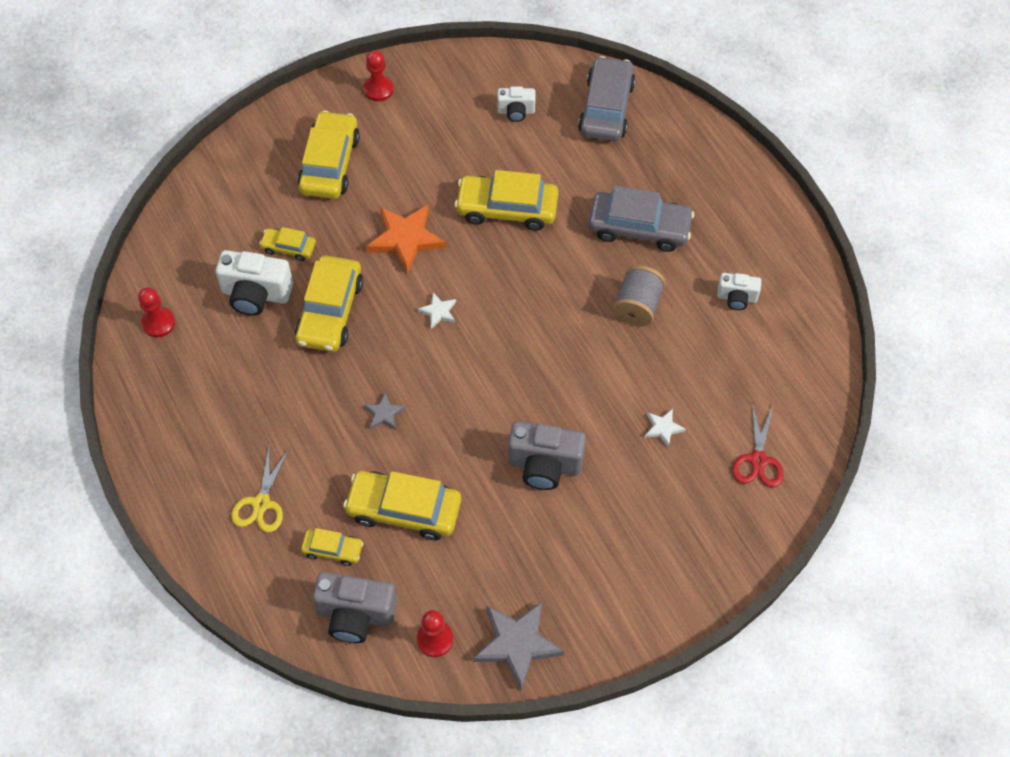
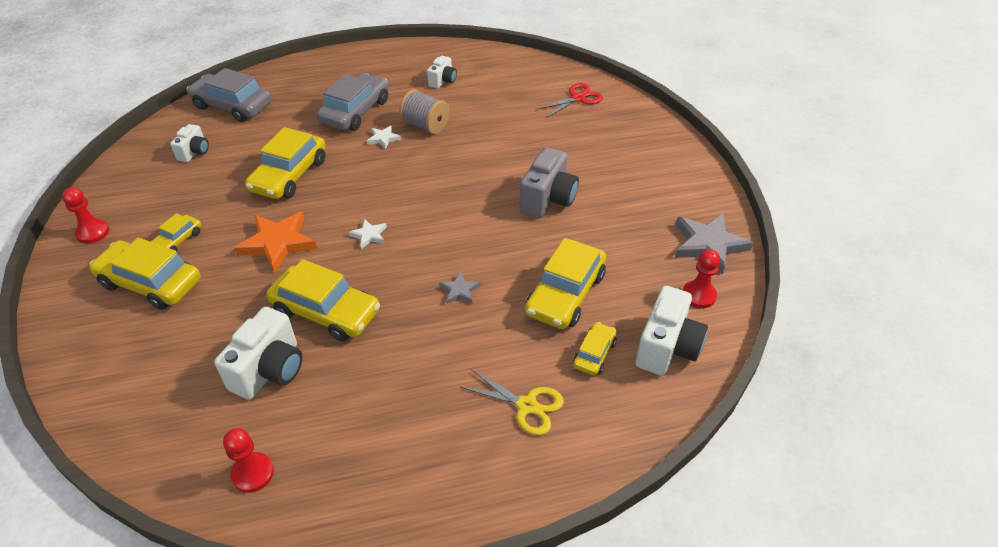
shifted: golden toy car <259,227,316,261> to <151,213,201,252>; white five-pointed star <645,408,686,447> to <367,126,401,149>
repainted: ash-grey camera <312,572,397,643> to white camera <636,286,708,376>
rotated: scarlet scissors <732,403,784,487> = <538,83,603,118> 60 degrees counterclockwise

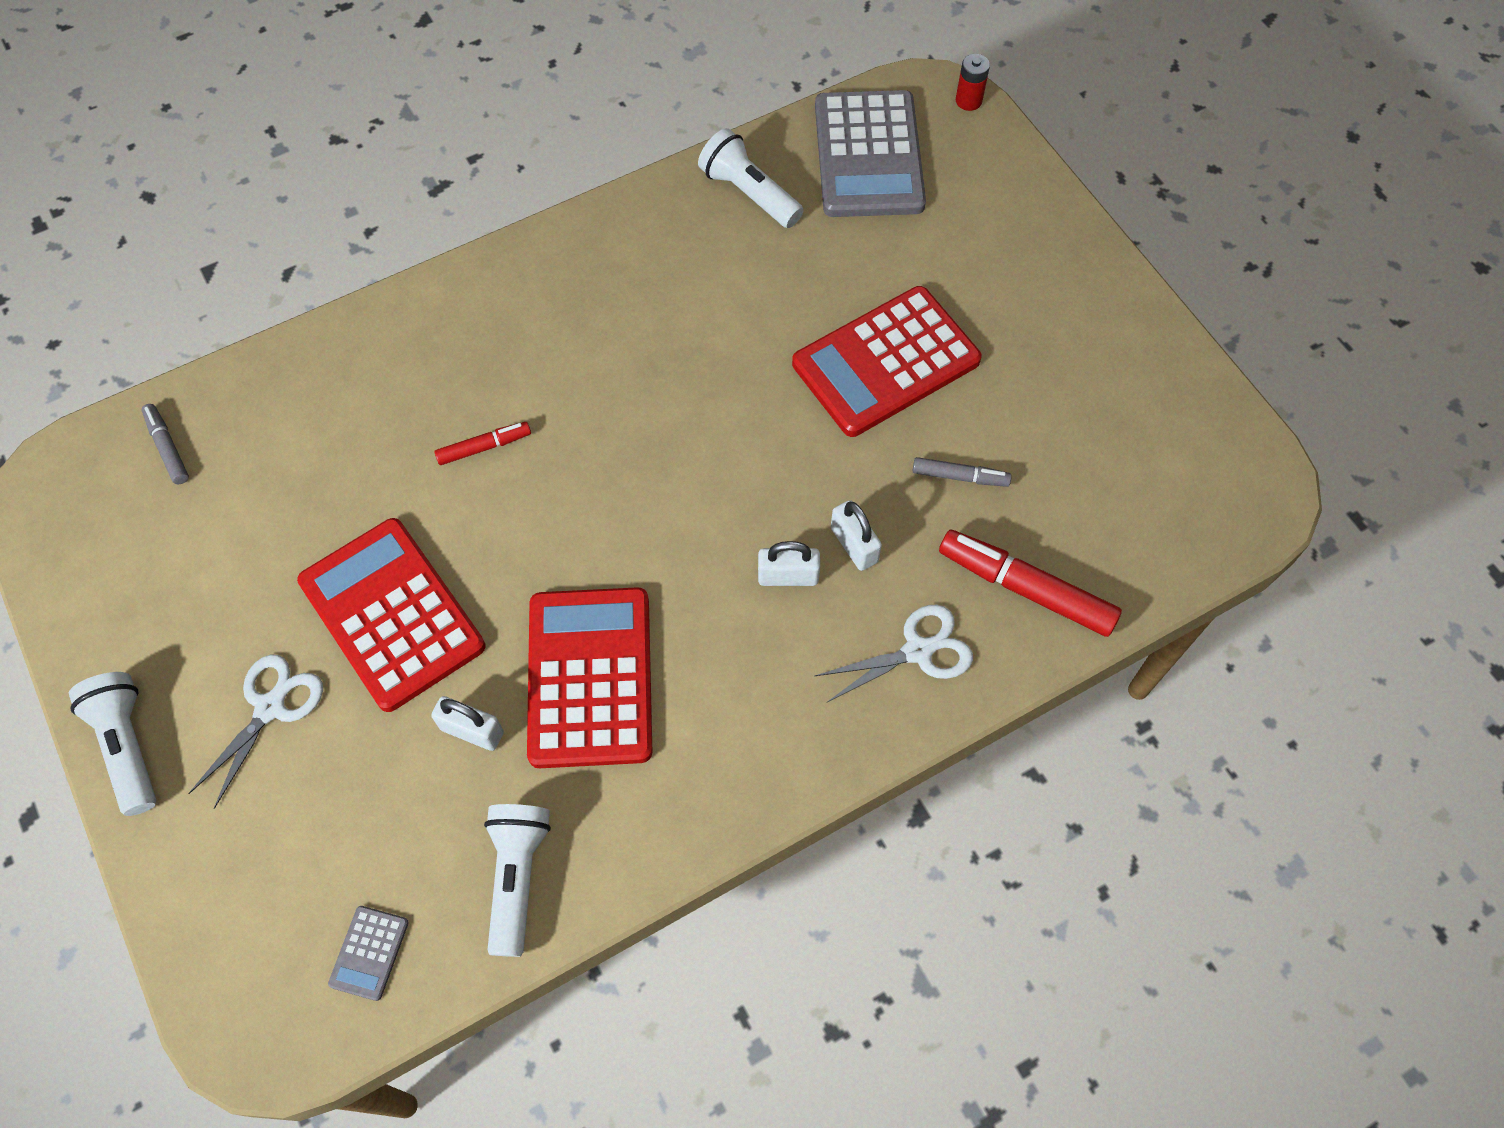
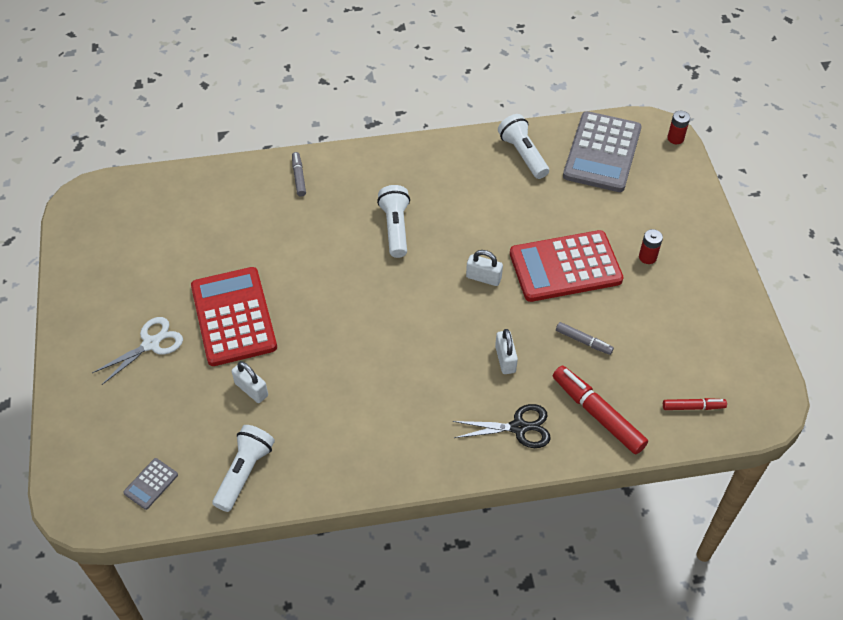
gone: scarlet adding machine <527,587,652,768>
new: scarlet power cell <639,229,663,264>
shifted: ash-grey marker <141,404,189,484> to <292,152,306,197>; white flashlight <69,672,156,816> to <377,185,410,258>; white lock <758,541,820,586> to <466,250,503,286>; scarlet marker <434,422,531,465> to <663,398,727,410>
repainted: white scissors <815,605,973,703> to jet-black scissors <453,404,551,448>

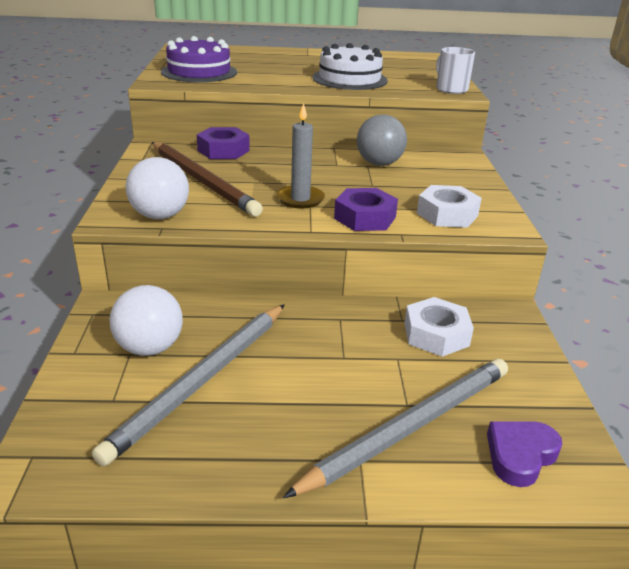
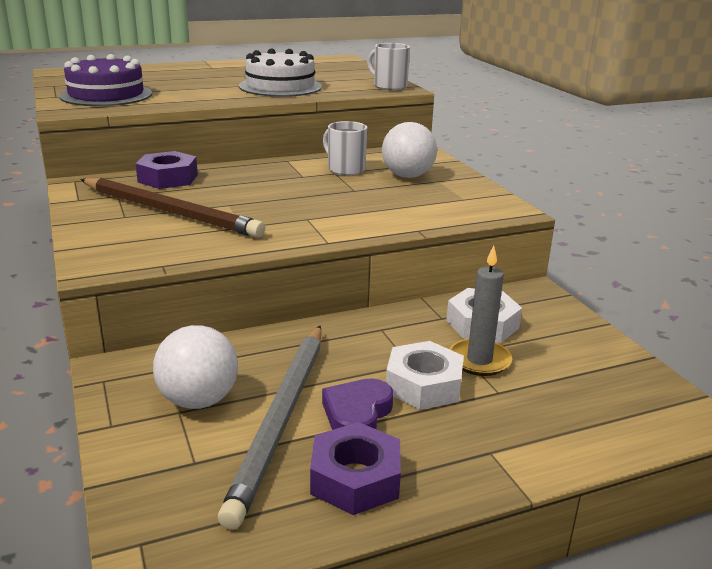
gone: ash-grey wooden pencil <283,359,508,498>
shifted: royal purple hex nut <334,188,398,231> to <310,422,401,515>; royal purple heart <487,422,562,487> to <322,378,394,430>; white sphere <126,157,189,219> to <382,122,437,178>; white hex nut <417,185,482,228> to <386,341,464,410>; ash-grey pillar candle <277,103,325,209> to <450,245,512,376>
swapped: ash-grey sphere <357,114,407,166> to white tea mug <323,121,367,176>

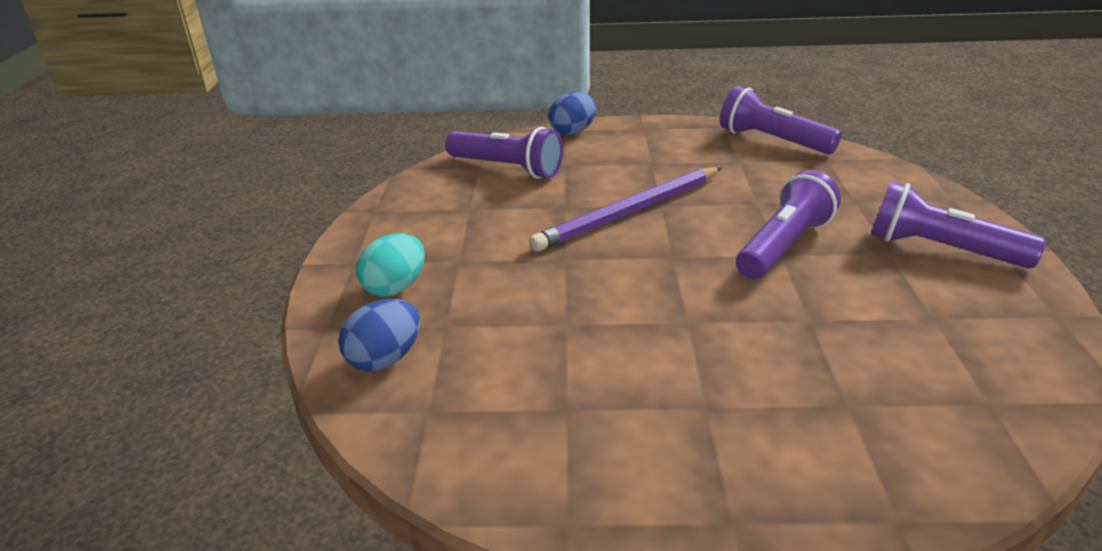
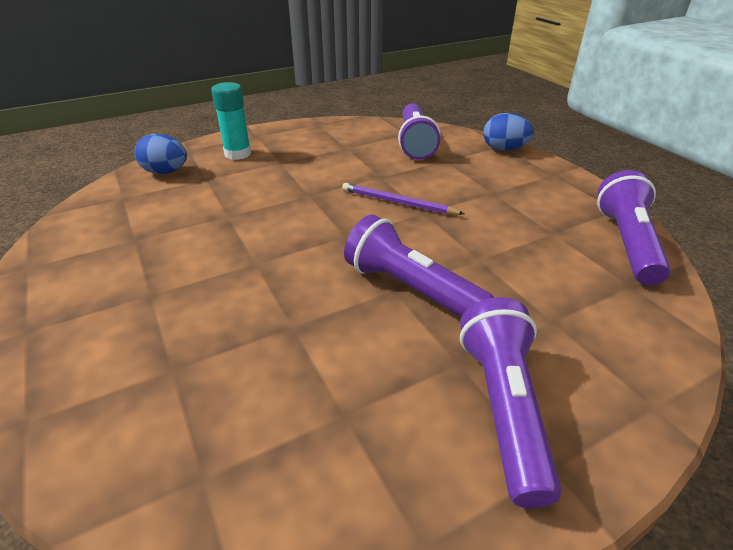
swapped: aqua egg shape <356,233,424,297> to aqua glue stick <211,82,251,160>
rotated: royal purple flashlight <736,170,841,279> = <344,214,494,317> 150 degrees counterclockwise
scaled: royal purple wooden pencil <529,167,722,252> = <342,183,464,215> x0.60

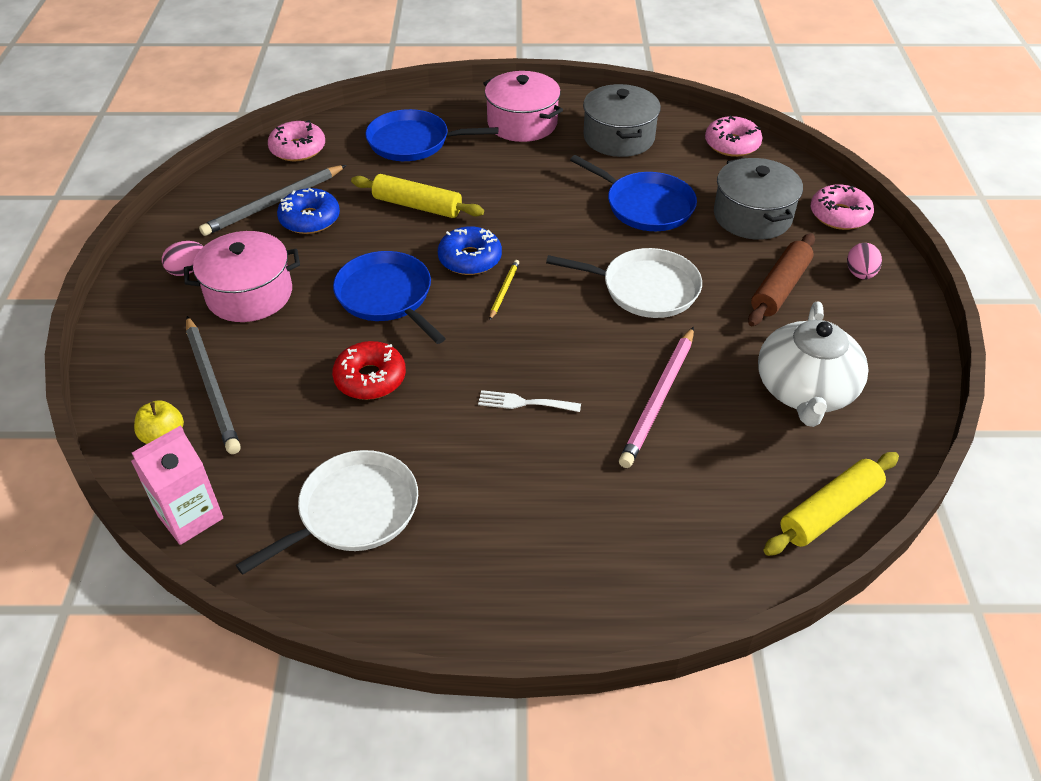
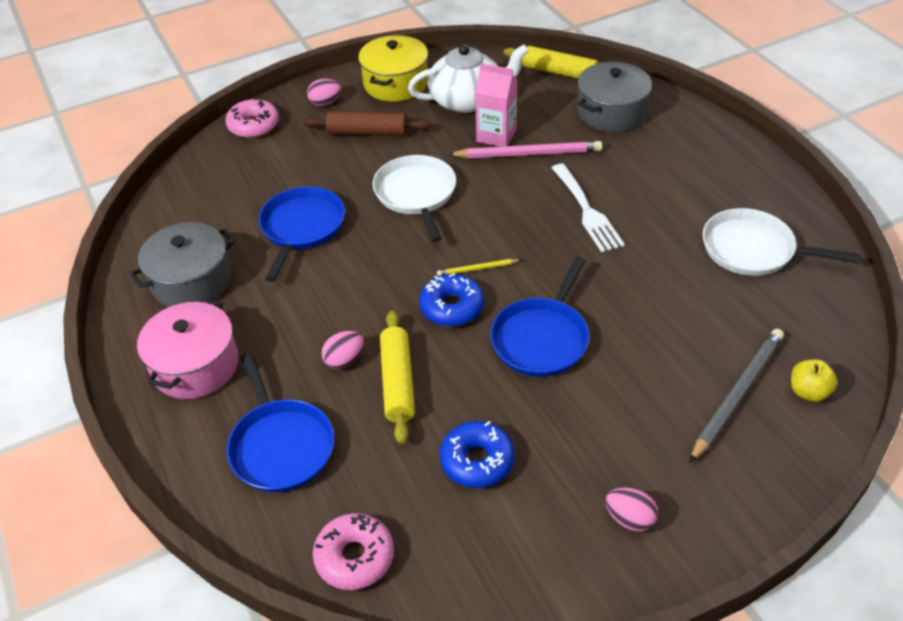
gone: rosy stockpot <184,231,300,322>; ash-grey wooden pencil <199,165,346,236>; scarlet donut <332,341,406,400>; rosy donut <705,116,762,157>
new: rosy egg shape <322,331,364,369>; golden stockpot <358,35,428,102>
shifted: rosy milk carton <131,425,223,545> to <475,63,518,147>; ash-grey stockpot <714,158,803,240> to <577,62,652,132>
scaled: white table fork <478,390,581,412> = <552,164,625,252> x1.62

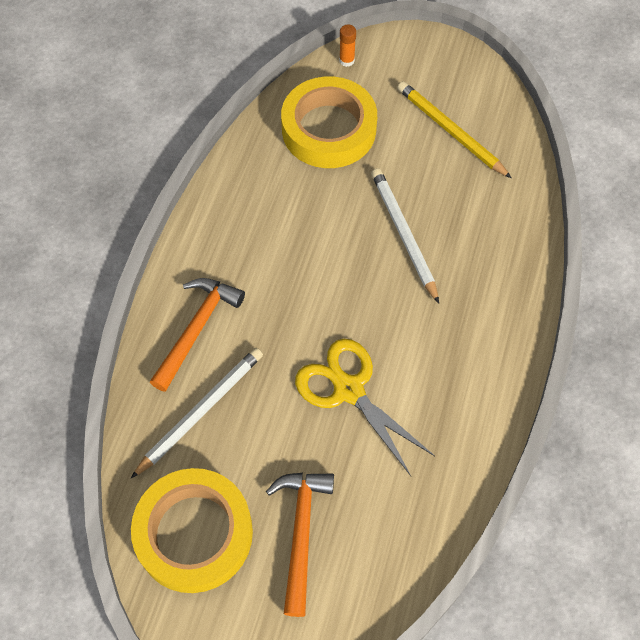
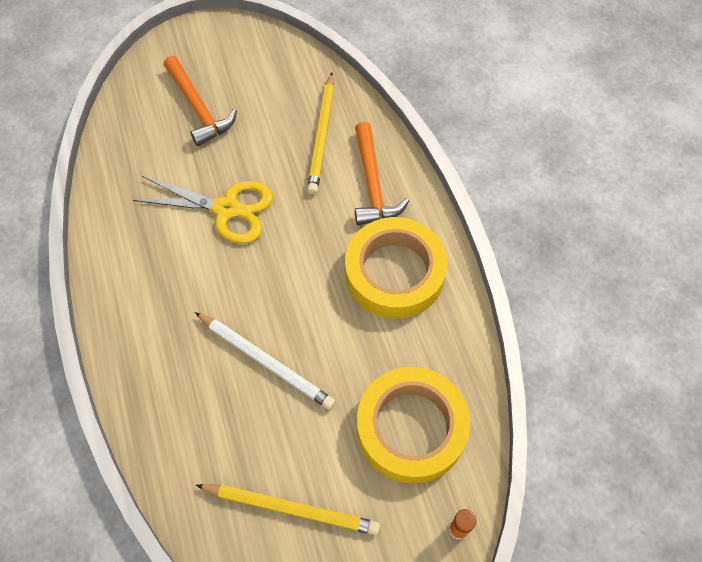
shifted: golden tape <131,468,253,593> to <345,217,447,319>
repainted: white wooden pencil <131,348,263,478> to golden wooden pencil <307,72,334,194>

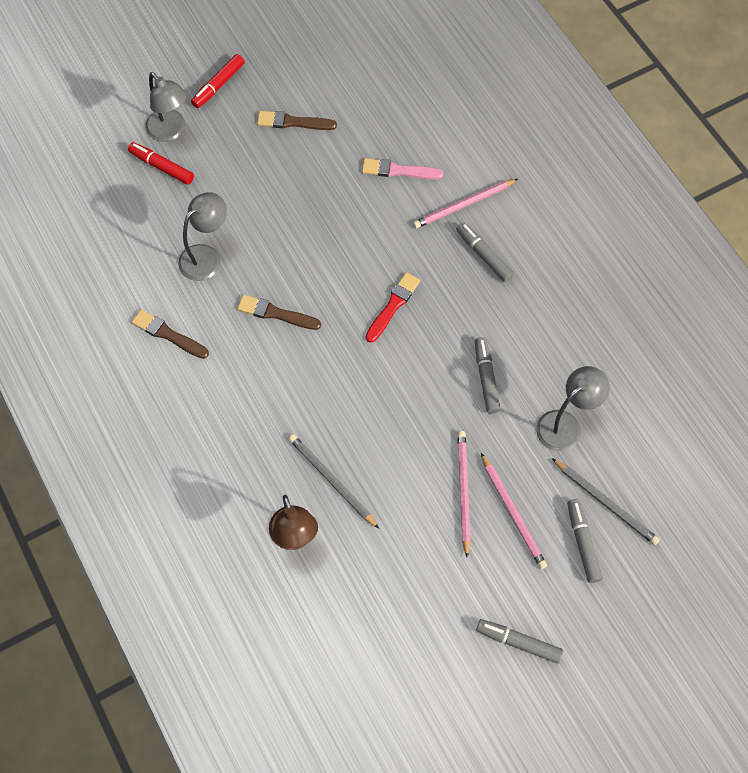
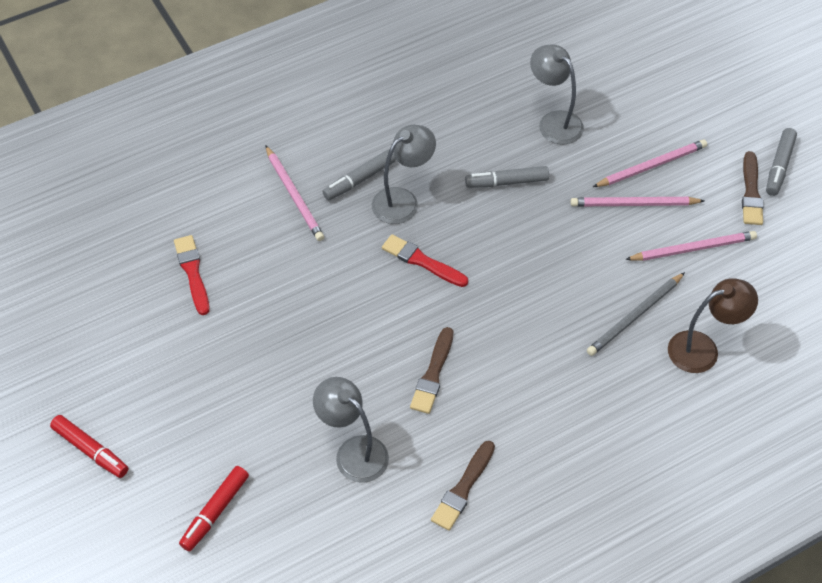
gone: rosy paint brush <362,158,443,180>; ash-grey wooden pencil <552,458,660,545>; ash-grey marker <567,499,603,583>
new: scarlet paint brush <174,235,210,315>; rosy wooden pencil <625,231,757,261>
shifted: ash-grey lamp <145,72,187,142> to <372,125,436,224>; russet paint brush <257,111,337,130> to <742,151,763,225>

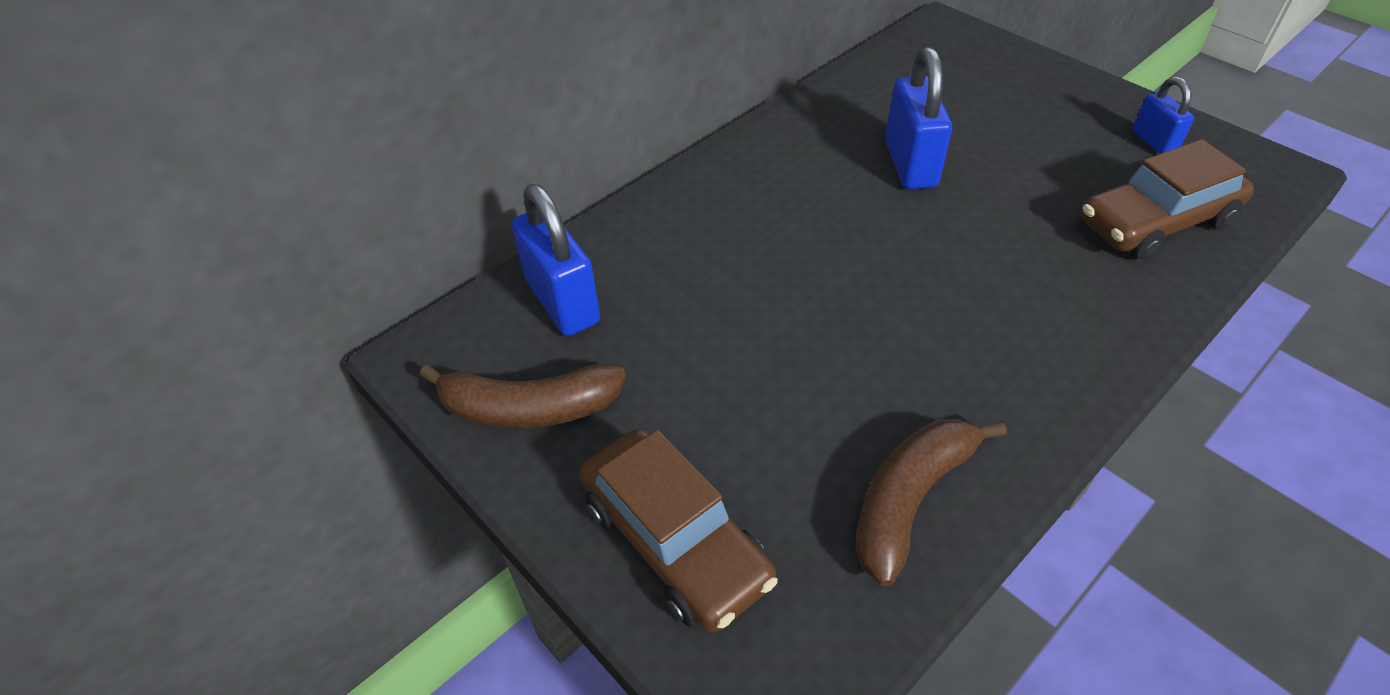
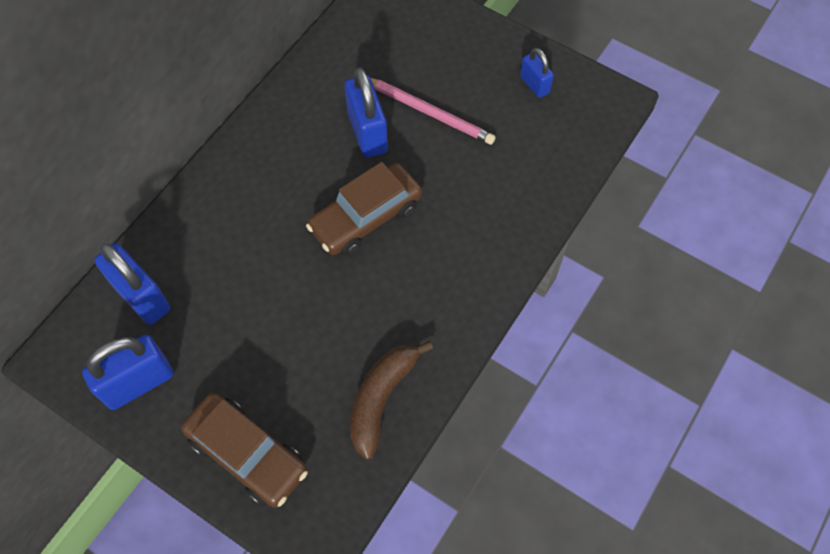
new: rosy wooden pencil <371,78,496,145>
shifted: russet toy car <1081,139,1254,259> to <306,162,422,256>
swapped: russet banana fruit <420,364,626,428> to royal blue lock <82,335,174,410>

